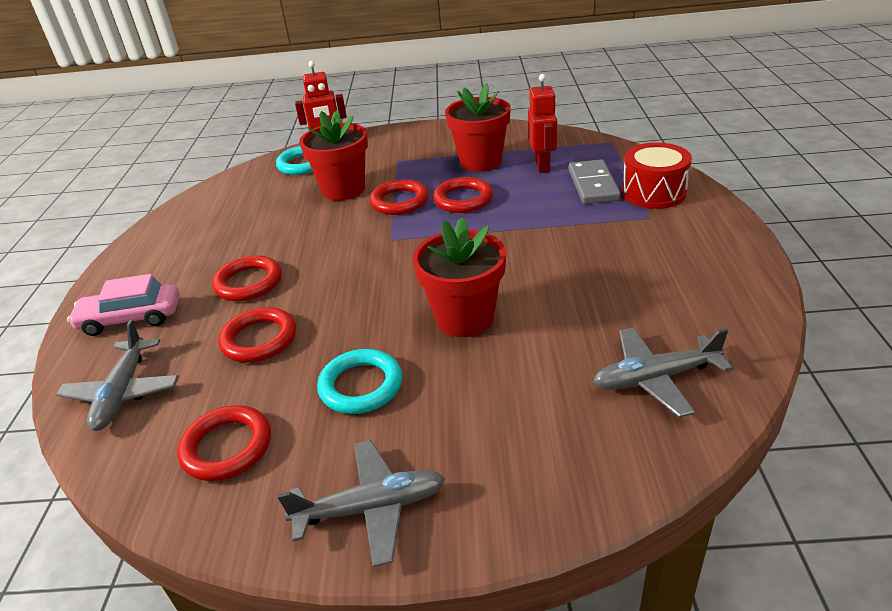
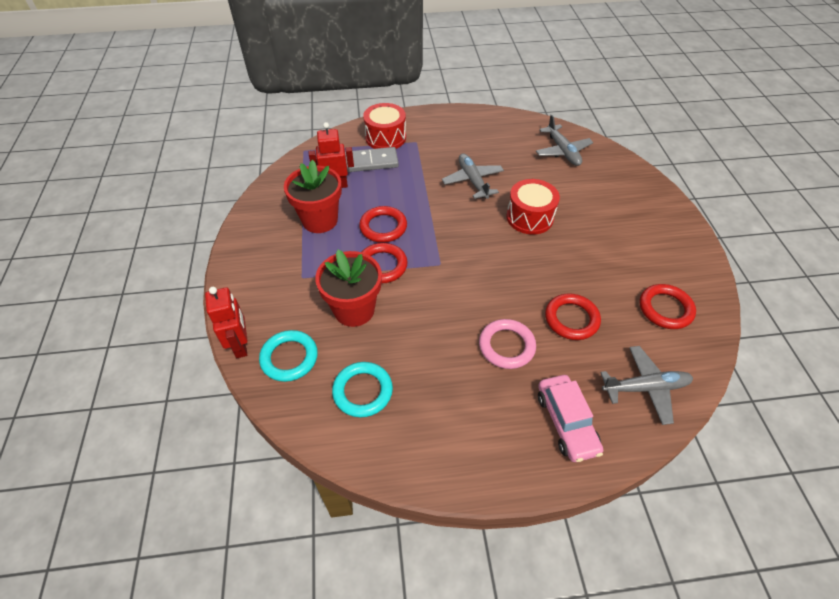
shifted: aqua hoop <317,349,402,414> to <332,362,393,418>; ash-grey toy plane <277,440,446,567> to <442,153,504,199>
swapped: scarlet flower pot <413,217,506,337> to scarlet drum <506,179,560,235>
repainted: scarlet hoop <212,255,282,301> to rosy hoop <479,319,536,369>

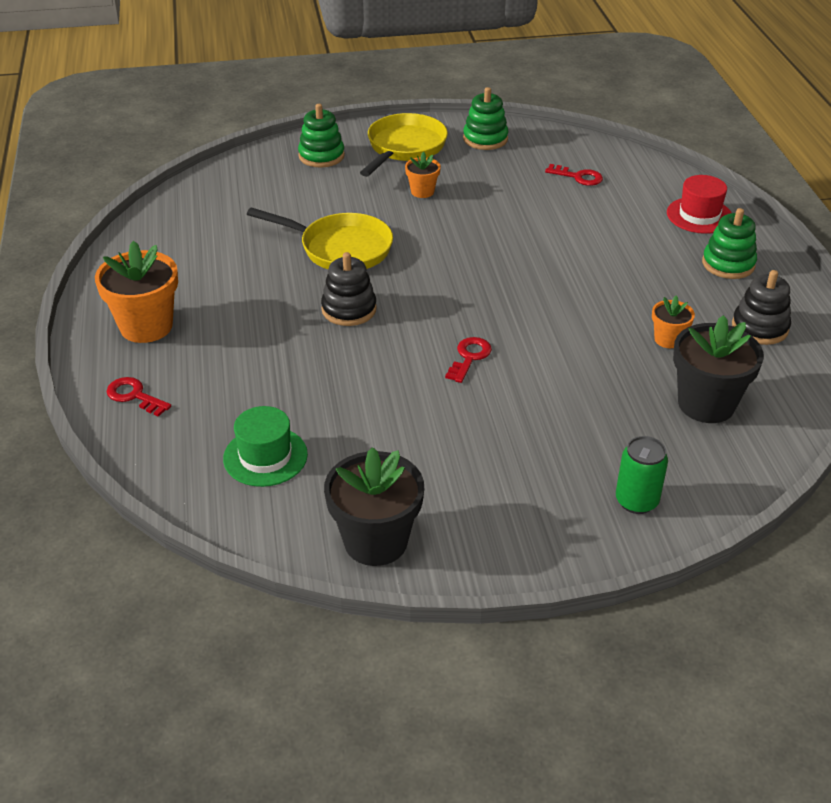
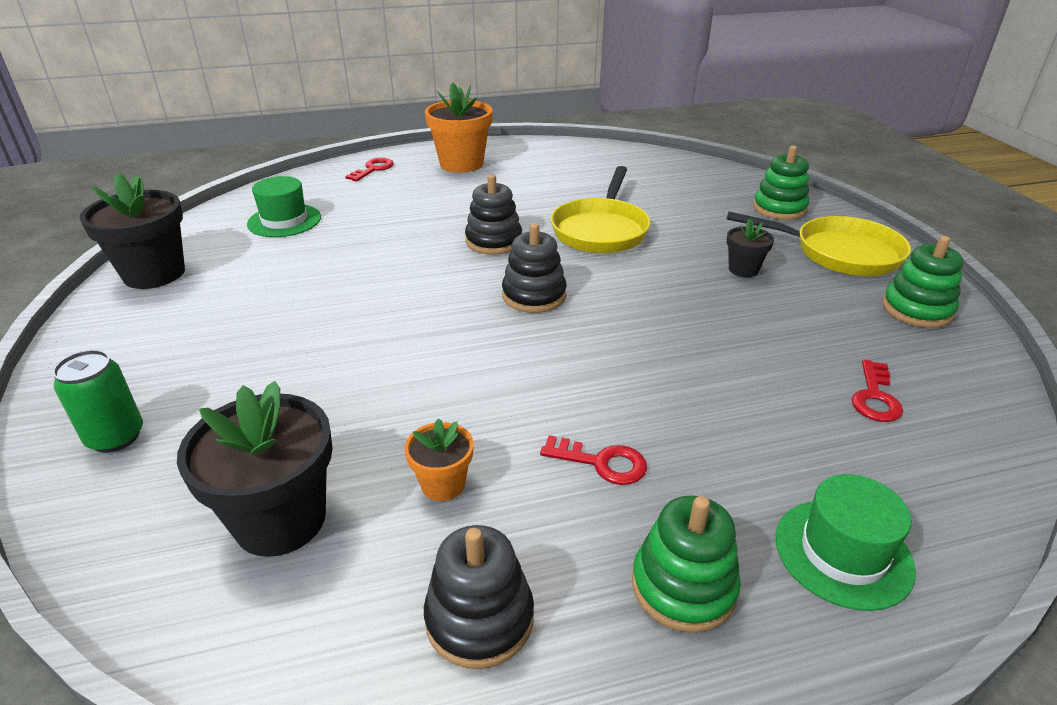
new: jet-black stacking rings <502,223,567,313>
shifted: scarlet key <445,337,492,383> to <540,435,647,485>
repainted: orange flower pot <405,152,441,198> to jet-black flower pot <726,219,774,277>; scarlet tall hat <667,175,731,234> to emerald tall hat <776,474,916,611>

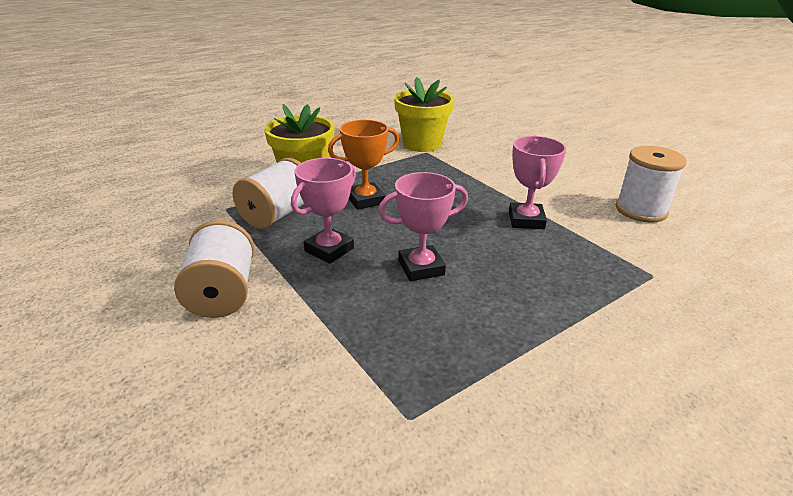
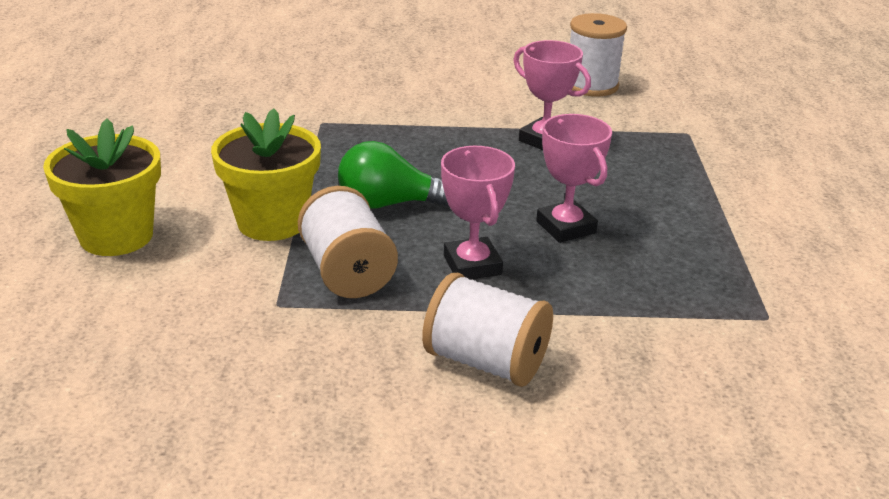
shifted: golden flower pot <394,77,454,152> to <43,118,161,256>
swapped: orange trophy <328,120,399,210> to emerald lightbulb <338,141,449,209>
rotated: rosy trophy <378,172,468,281> = <536,114,612,243> 45 degrees counterclockwise

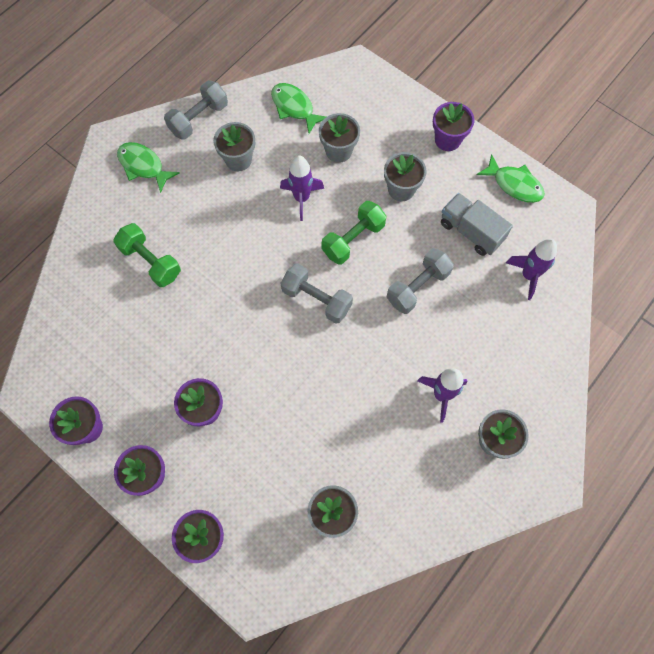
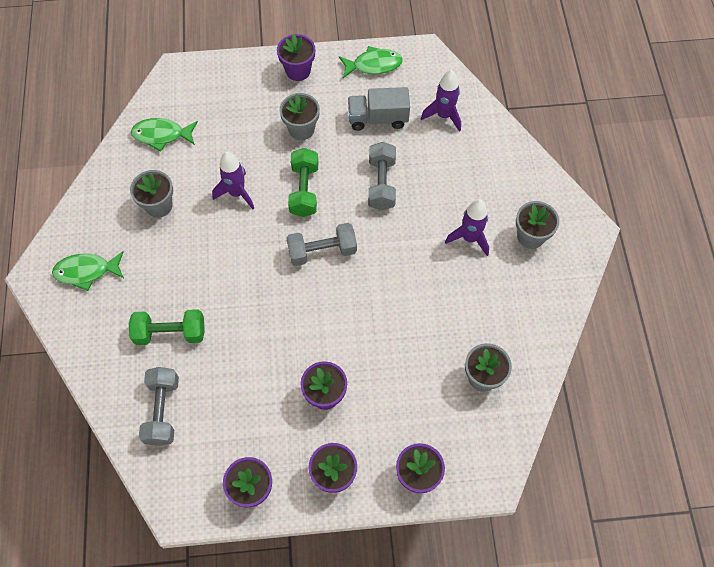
gone: ash-grey flower pot <319,113,360,163>
shifted: ash-grey dumbbell <164,80,228,139> to <139,367,179,446>

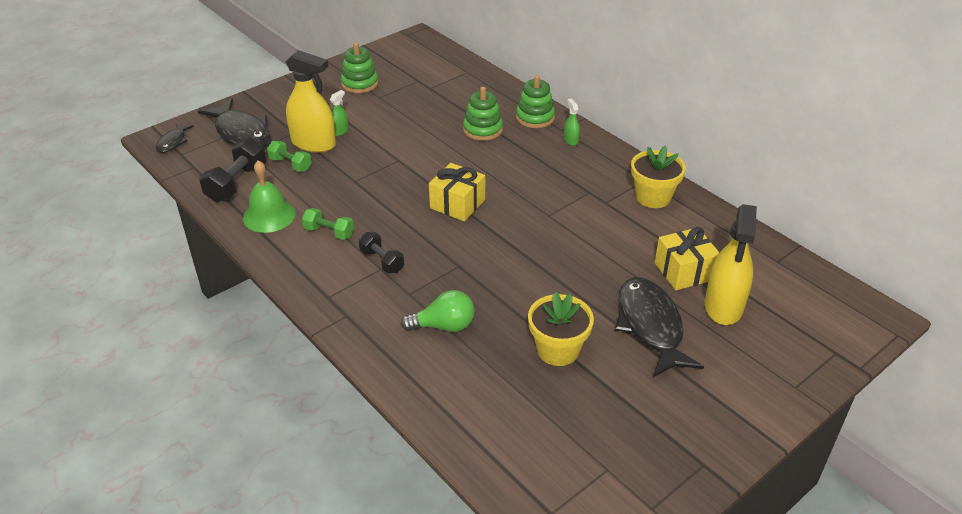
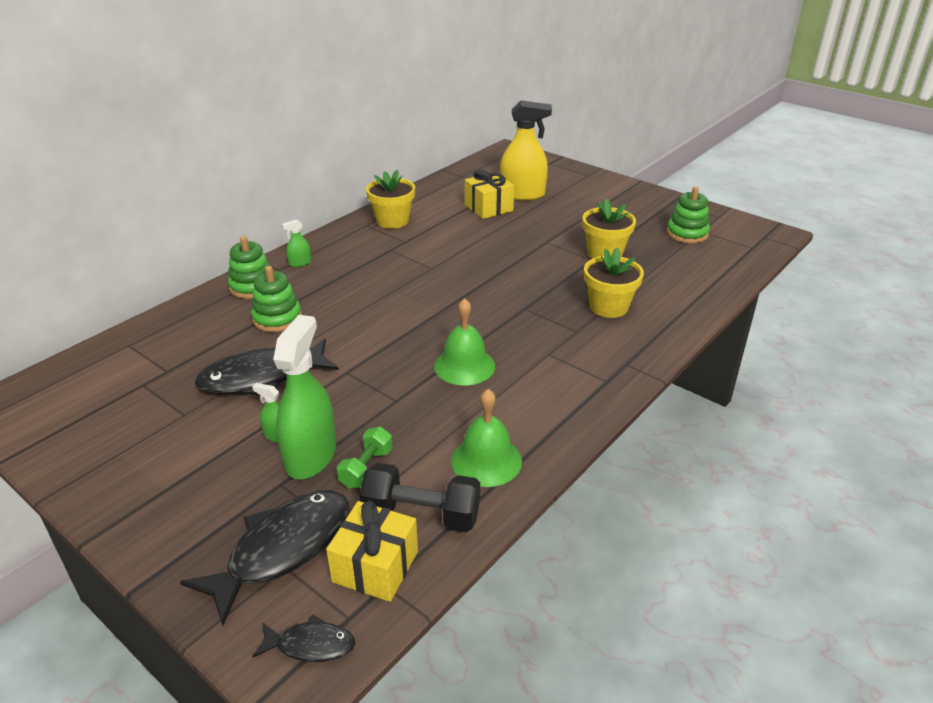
gone: emerald dumbbell <302,208,354,240>; jet-black dumbbell <359,232,404,273>
new: emerald bell <434,298,495,385>
shifted: jet-black fish figure <615,277,704,377> to <194,339,339,395>; golden wrapped gift <429,163,485,221> to <326,501,418,602>; emerald stacking rings <341,42,378,93> to <666,186,710,243>
swapped: emerald lightbulb <401,290,474,332> to golden flower pot <584,248,644,318>
repainted: golden sprayer <286,50,336,153> to emerald sprayer <273,315,336,479>

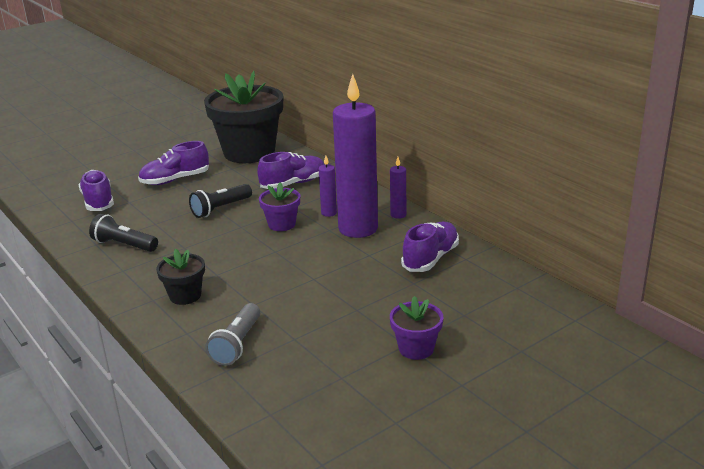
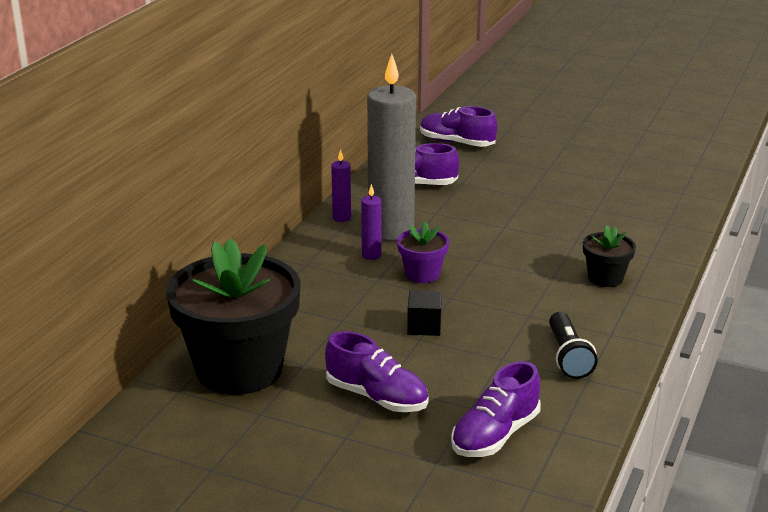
gone: ash-grey flashlight <205,303,260,366>; royal purple flower pot <390,296,443,360>
shifted: royal purple lace-up shoe <257,152,325,189> to <420,106,497,147>
swapped: jet-black flashlight <189,184,252,218> to jet-black block <407,290,442,336>
repainted: royal purple pillar candle <333,74,378,238> to ash-grey pillar candle <367,54,416,241>

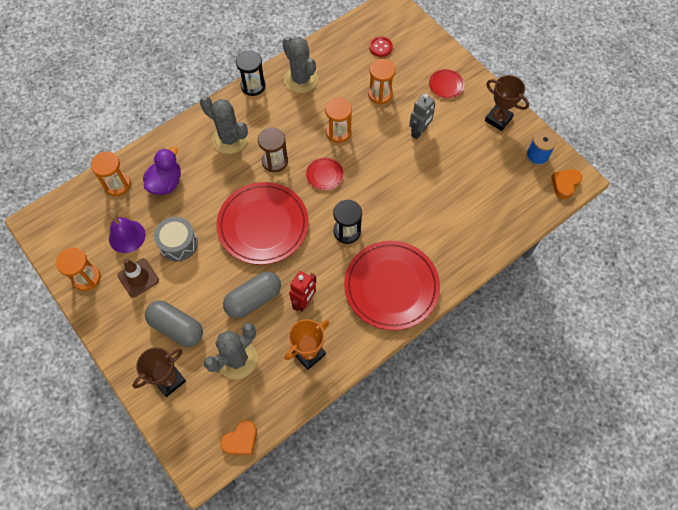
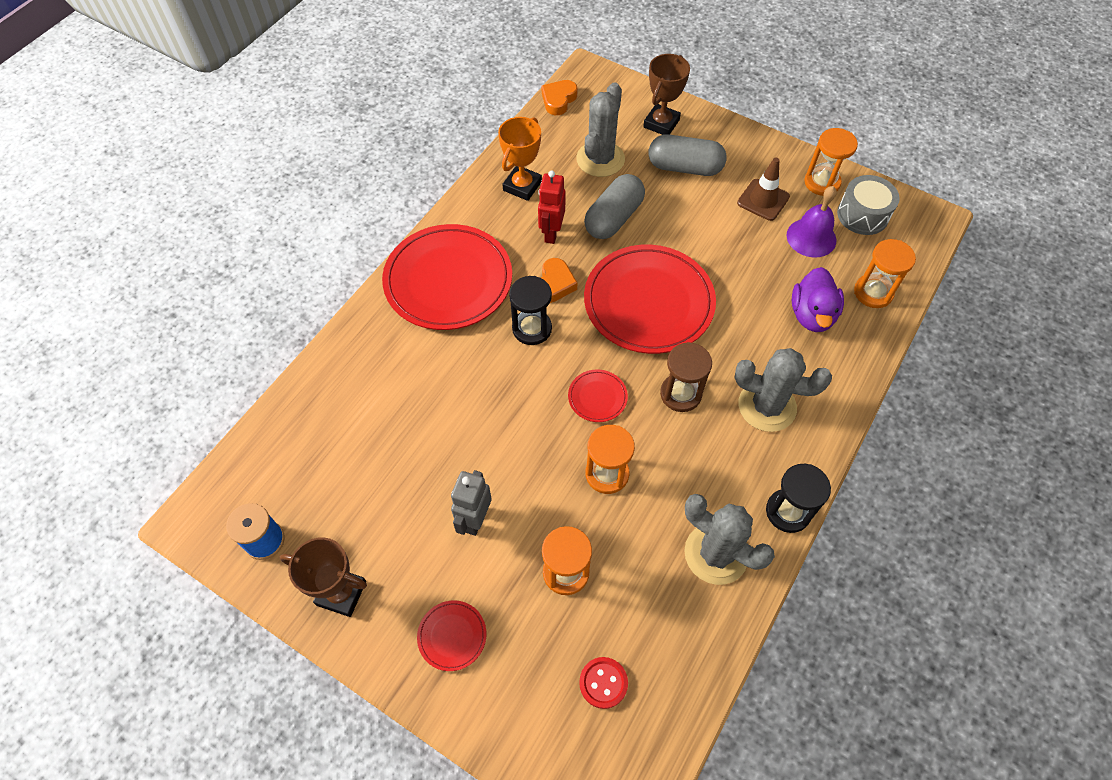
shifted: orange heart <551,169,582,199> to <541,258,577,303>; ash-grey drum <154,217,198,262> to <837,175,900,235>

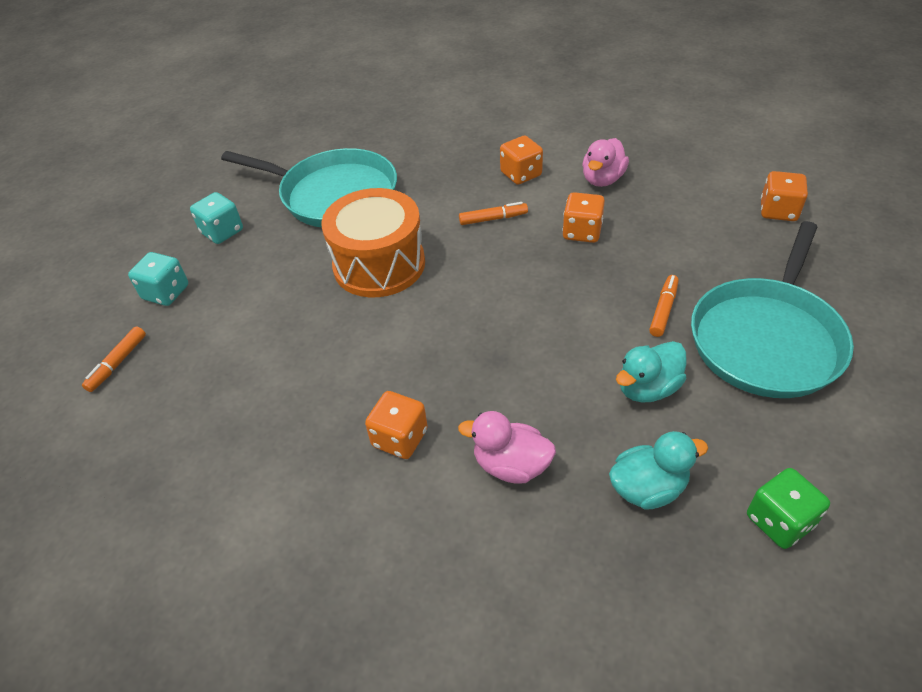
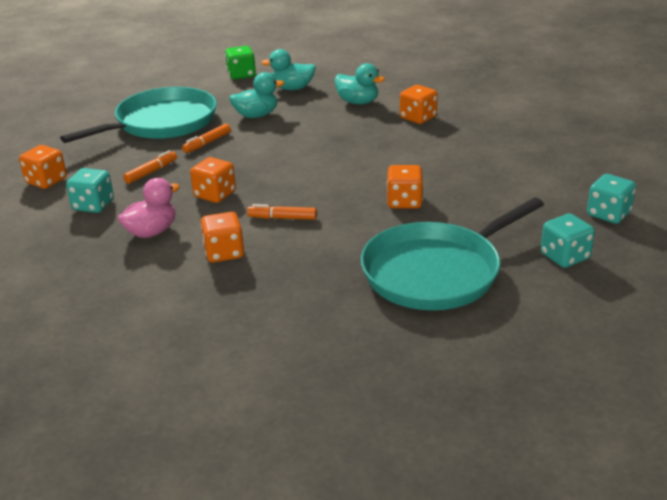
new: aqua die <66,168,114,213>
shifted: orange marker <82,327,146,392> to <123,150,177,184>
swapped: orange drum <321,188,425,297> to orange die <387,165,423,208>
repainted: rosy toy duck <458,411,556,483> to aqua toy duck <335,63,385,105>
rotated: aqua pan <221,148,397,227> = <361,198,544,310> 75 degrees counterclockwise

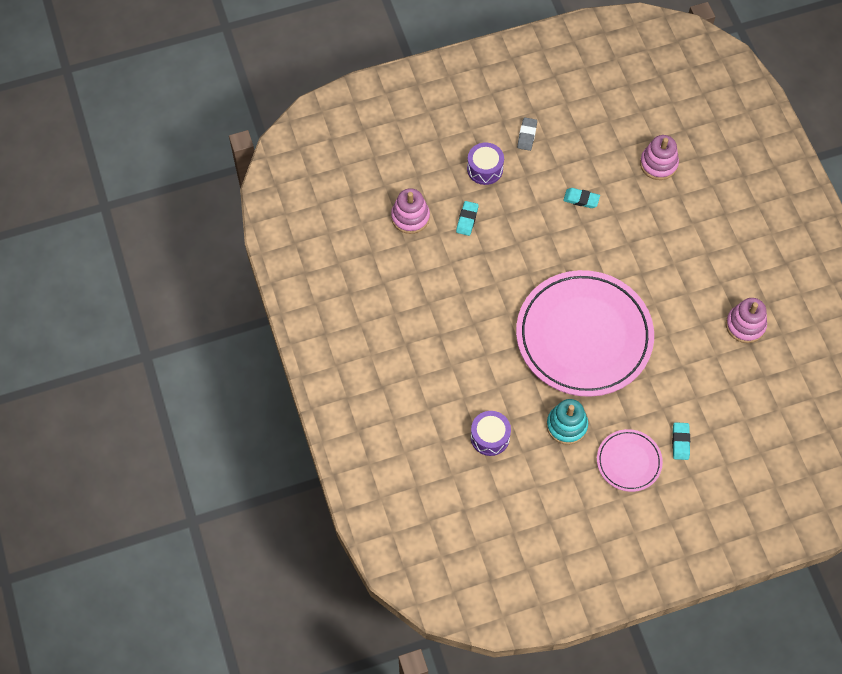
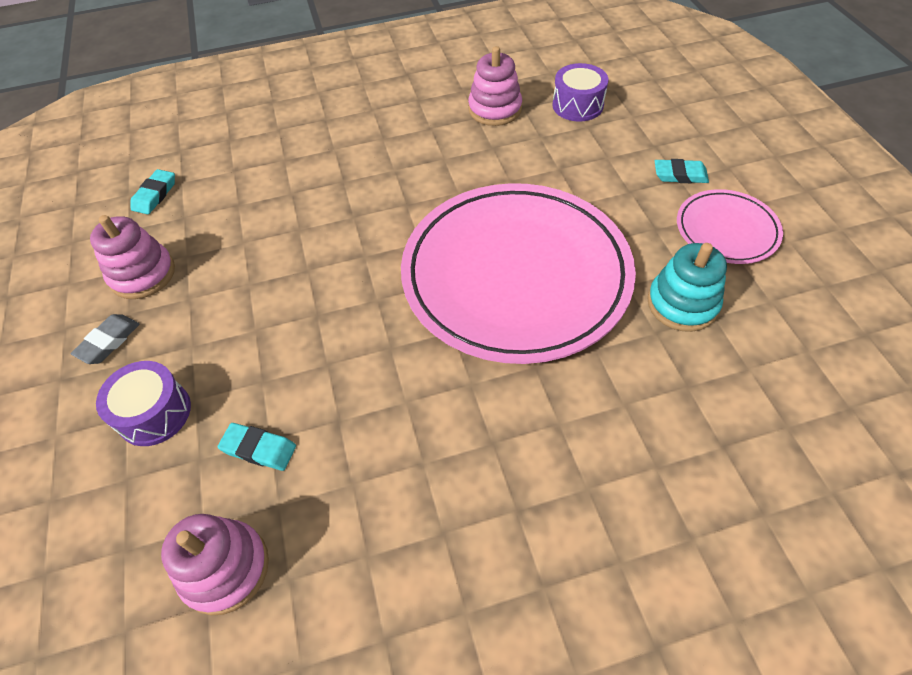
shifted: rosy stacking rings <640,135,679,180> to <90,215,175,299>; aqua pencil eraser <563,188,600,208> to <131,169,175,214>; royal purple drum <471,411,511,456> to <552,63,608,122>
rotated: ash-grey pencil eraser <517,117,537,151> = <71,314,140,364> 75 degrees counterclockwise

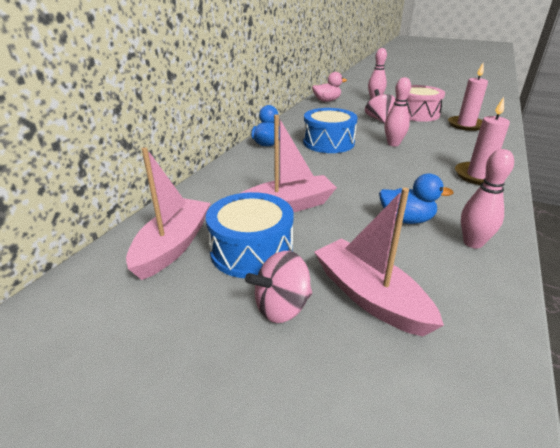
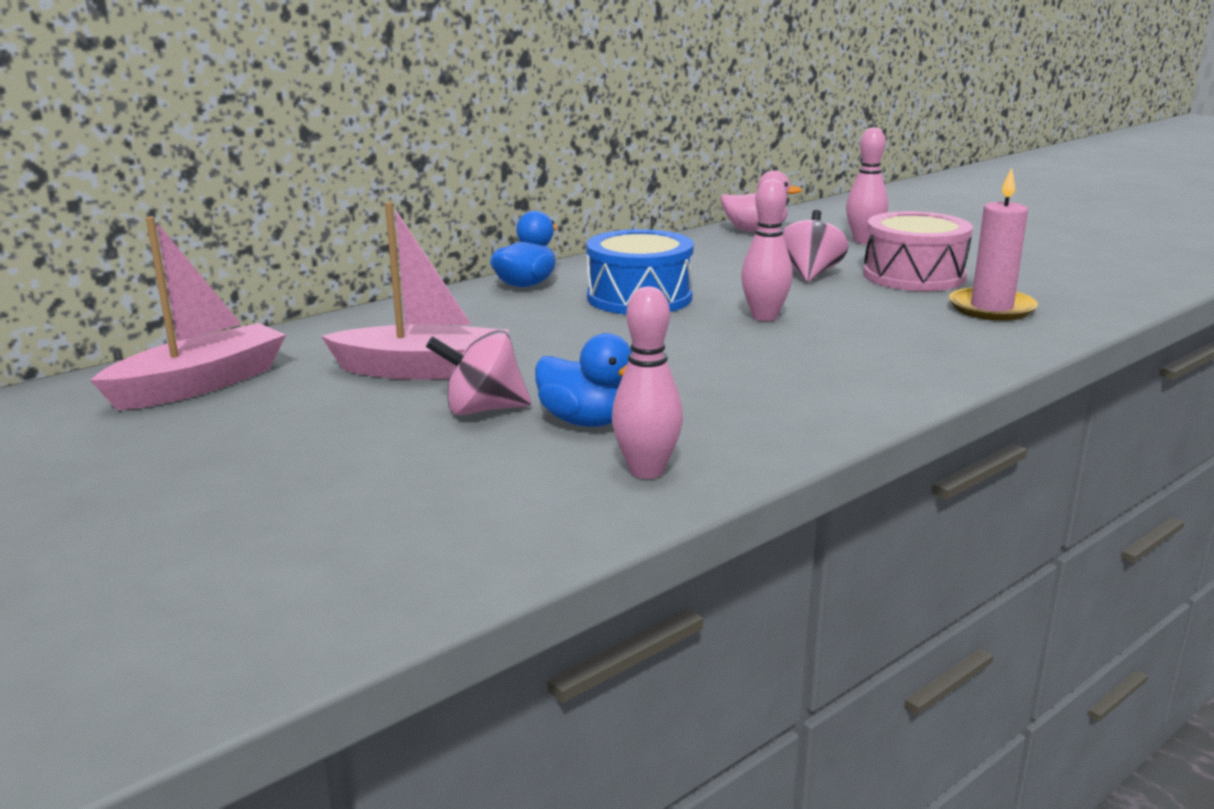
gone: royal blue drum <206,192,294,278>; rosy sailboat <314,188,444,336>; rosy pillar candle <455,97,510,185>
shifted: rosy whirligig <245,251,312,323> to <426,330,531,416>

